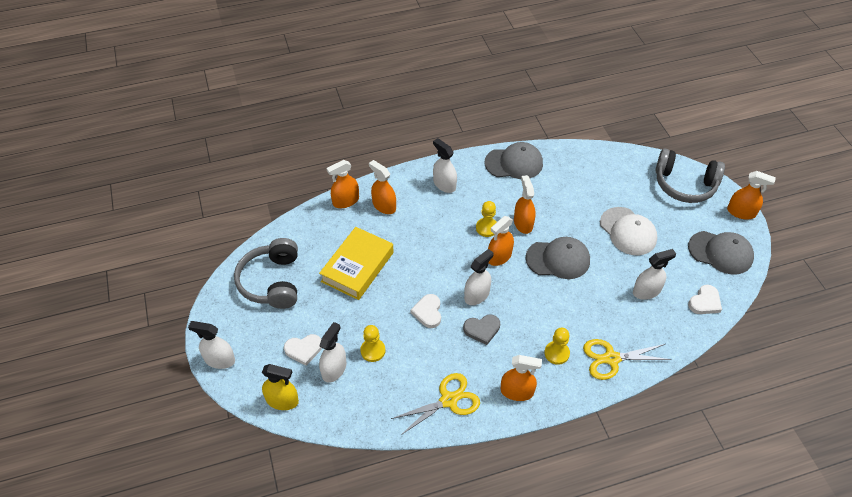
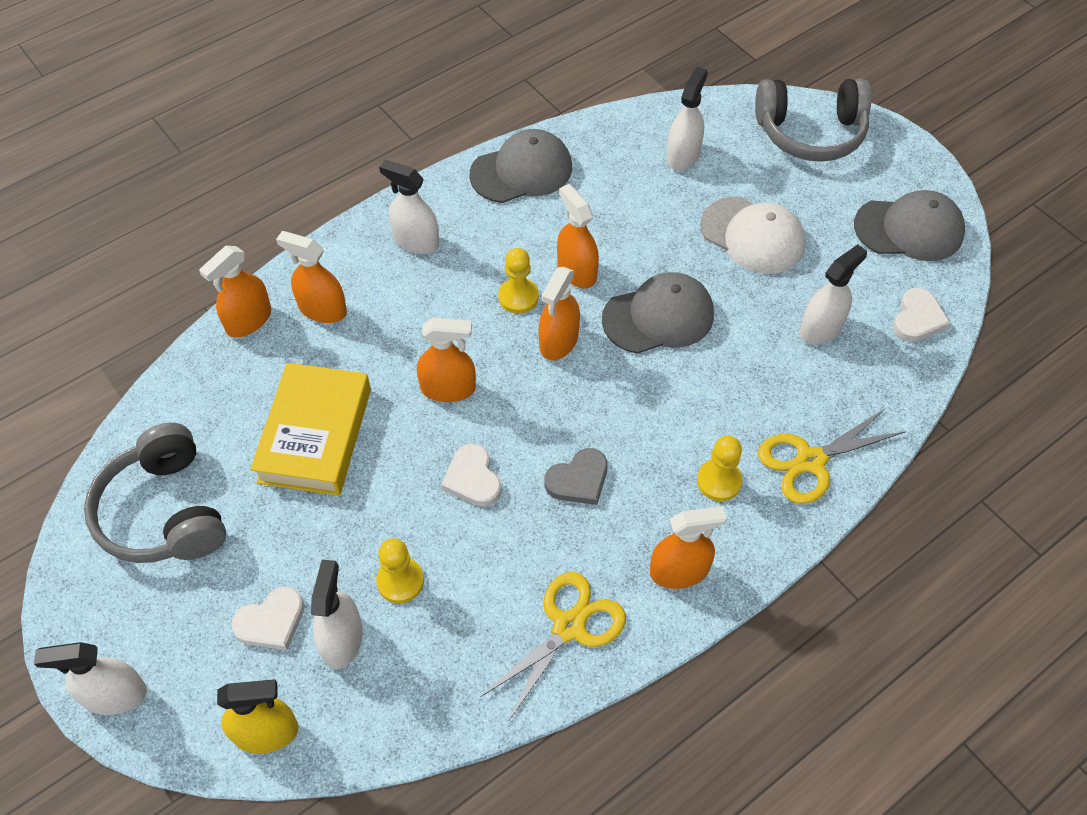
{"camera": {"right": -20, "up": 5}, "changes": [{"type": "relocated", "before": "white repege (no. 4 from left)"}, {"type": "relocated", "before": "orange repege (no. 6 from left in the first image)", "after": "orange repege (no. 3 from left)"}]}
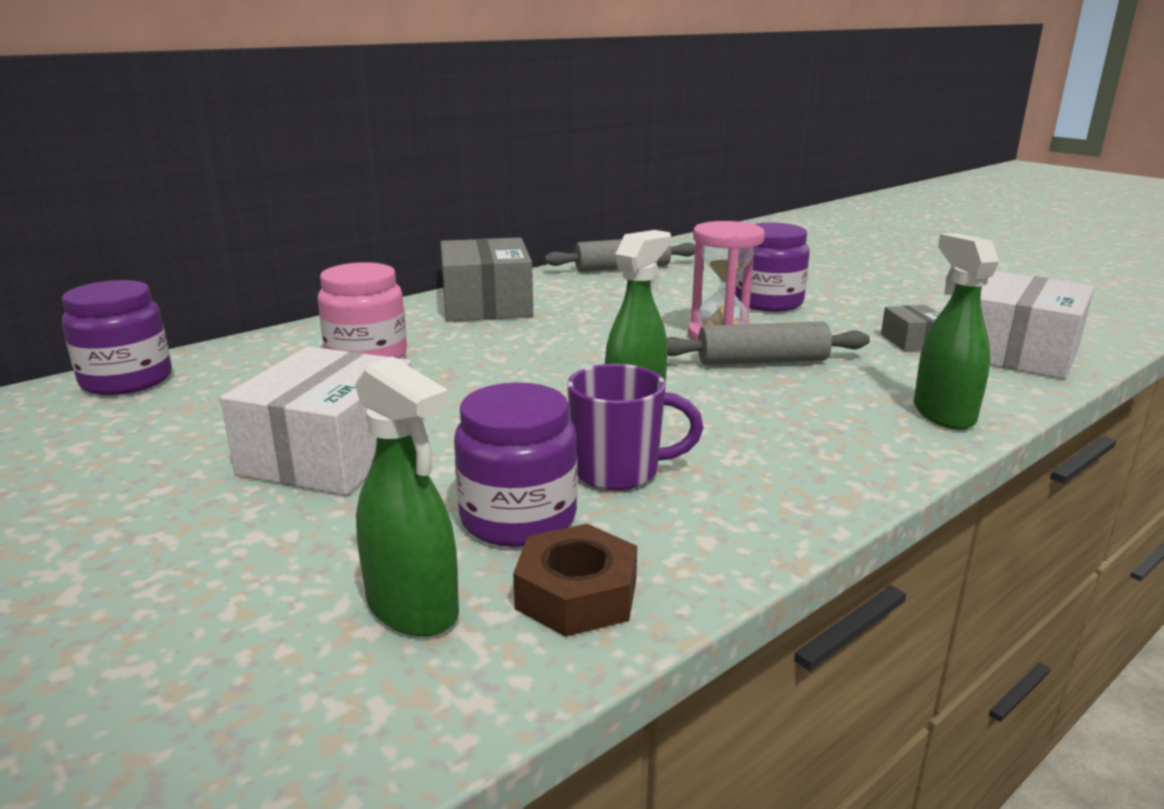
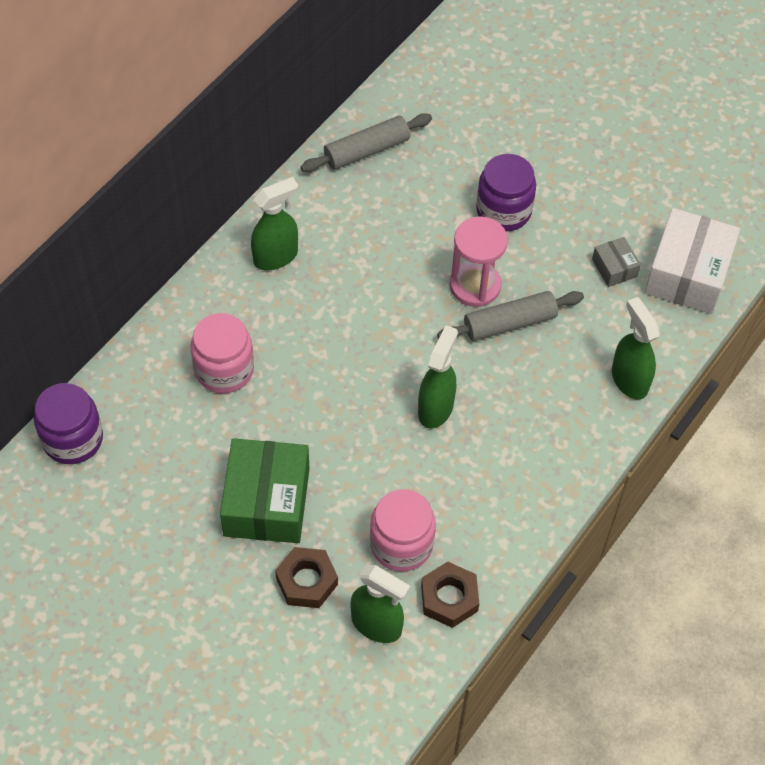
{"camera": {"right": -15, "up": 35}, "changes": [{"type": "missing", "before": "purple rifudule"}, {"type": "appeared", "after": "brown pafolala (no. 1 from left)"}, {"type": "exchanged", "before": "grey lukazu (no. 1 from left)", "after": "green repege (no. 1 from left)"}, {"type": "colour", "before": "white lukazu (no. 1 from left)", "after": "green lukazu"}, {"type": "colour", "before": "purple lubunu (no. 2 from left)", "after": "pink lubunu (no. 2 from left)"}]}
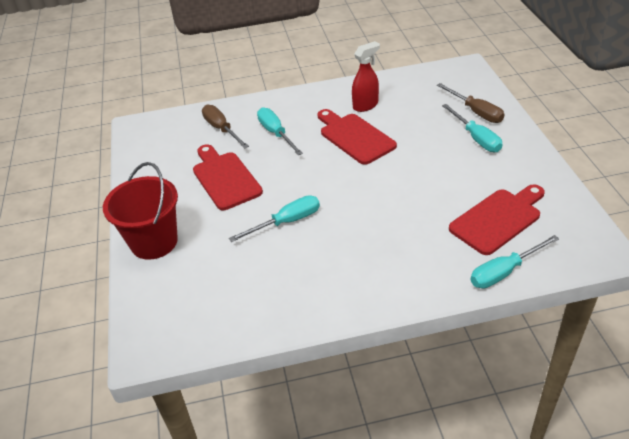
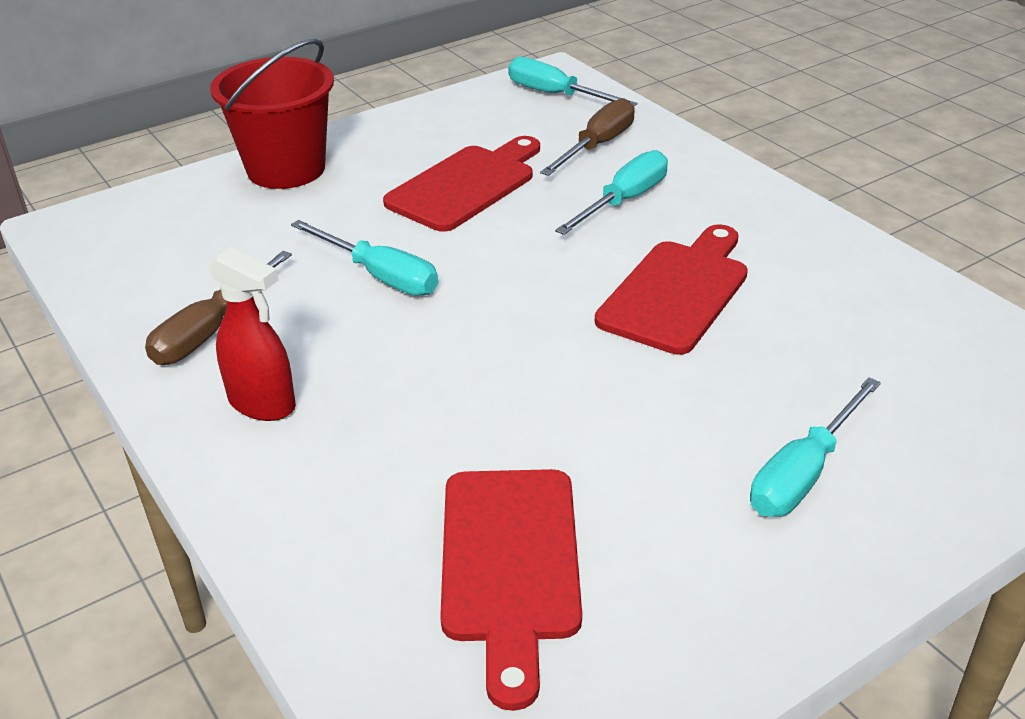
{"camera": {"right": 65, "up": -5}, "changes": [{"type": "relocated", "before": "red repege"}, {"type": "relocated", "before": "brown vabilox (no. 2 from left in the first image)", "after": "brown vabilox (no. 1 from left)"}, {"type": "relocated", "before": "turquoise vabilox (no. 4 from left in the first image)", "after": "turquoise vabilox (no. 2 from left)"}, {"type": "spun", "before": "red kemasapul (no. 3 from left in the first image)", "turn": 60}]}
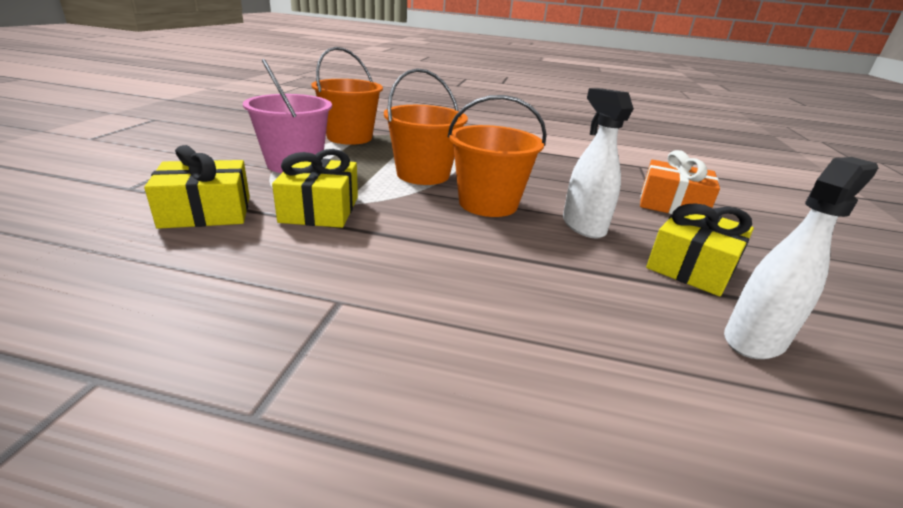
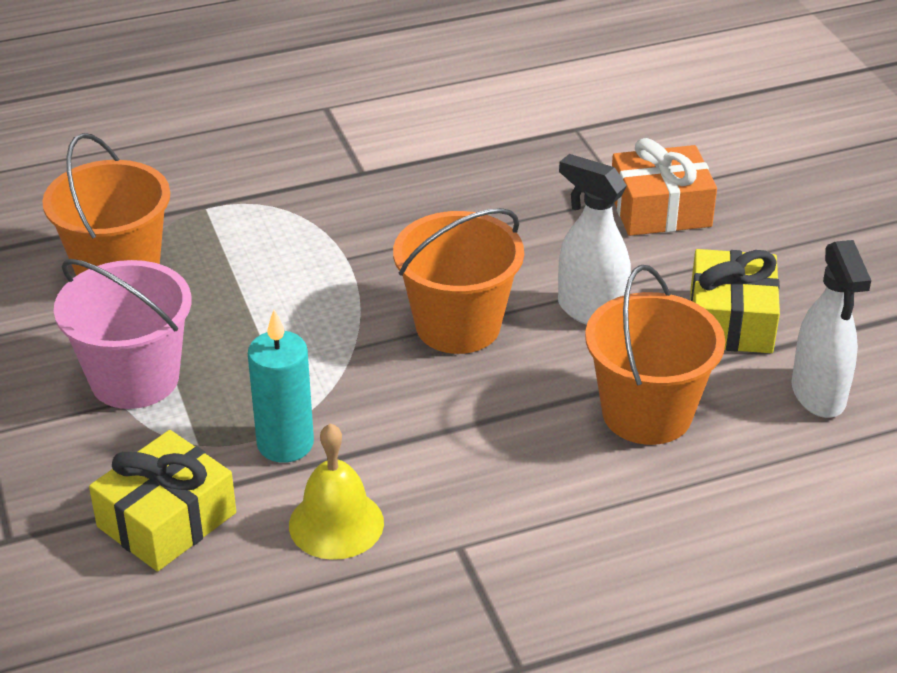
{"camera": {"right": -30, "up": 10}, "changes": [{"type": "appeared", "after": "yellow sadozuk"}, {"type": "relocated", "before": "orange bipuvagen (no. 2 from left in the first image)", "after": "orange bipuvagen (no. 3 from left)"}, {"type": "exchanged", "before": "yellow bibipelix (no. 2 from left)", "after": "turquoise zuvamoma"}, {"type": "spun", "before": "white repege (no. 2 from left)", "turn": 150}]}
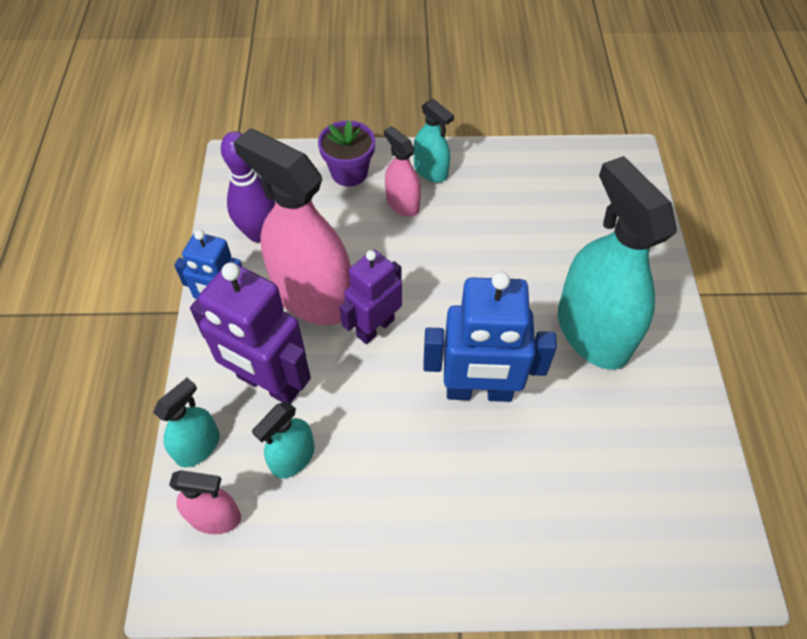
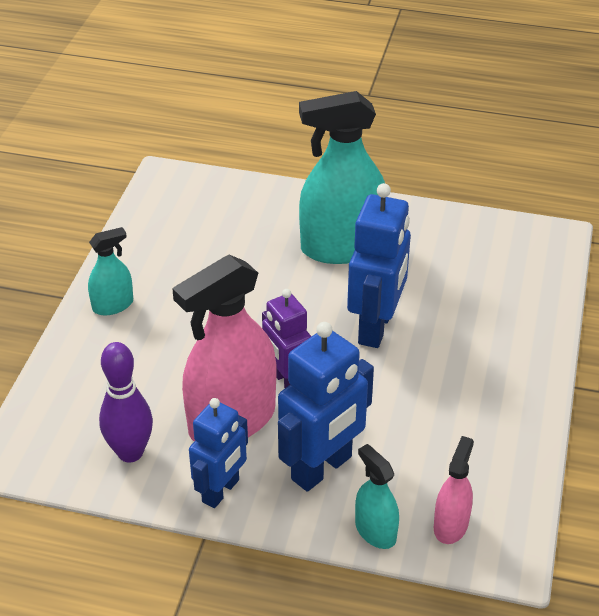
{"camera": {"right": -75, "up": -15}, "changes": [{"type": "missing", "before": "turquoise repege (no. 2 from left)"}, {"type": "missing", "before": "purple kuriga"}, {"type": "missing", "before": "pink repege (no. 3 from left)"}, {"type": "colour", "before": "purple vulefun (no. 1 from left)", "after": "blue vulefun (no. 2 from left)"}]}
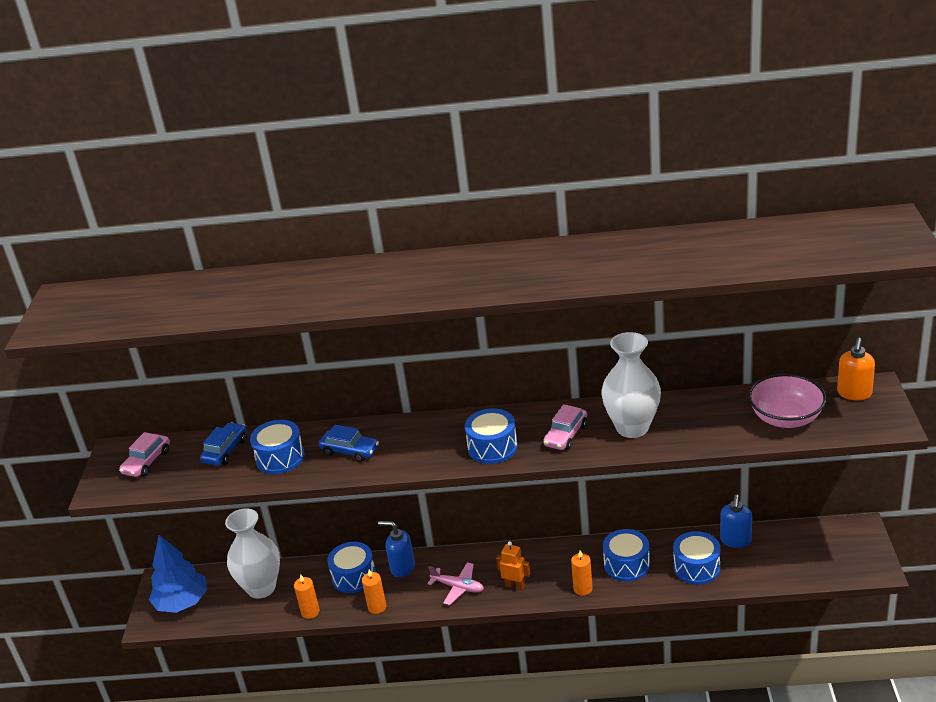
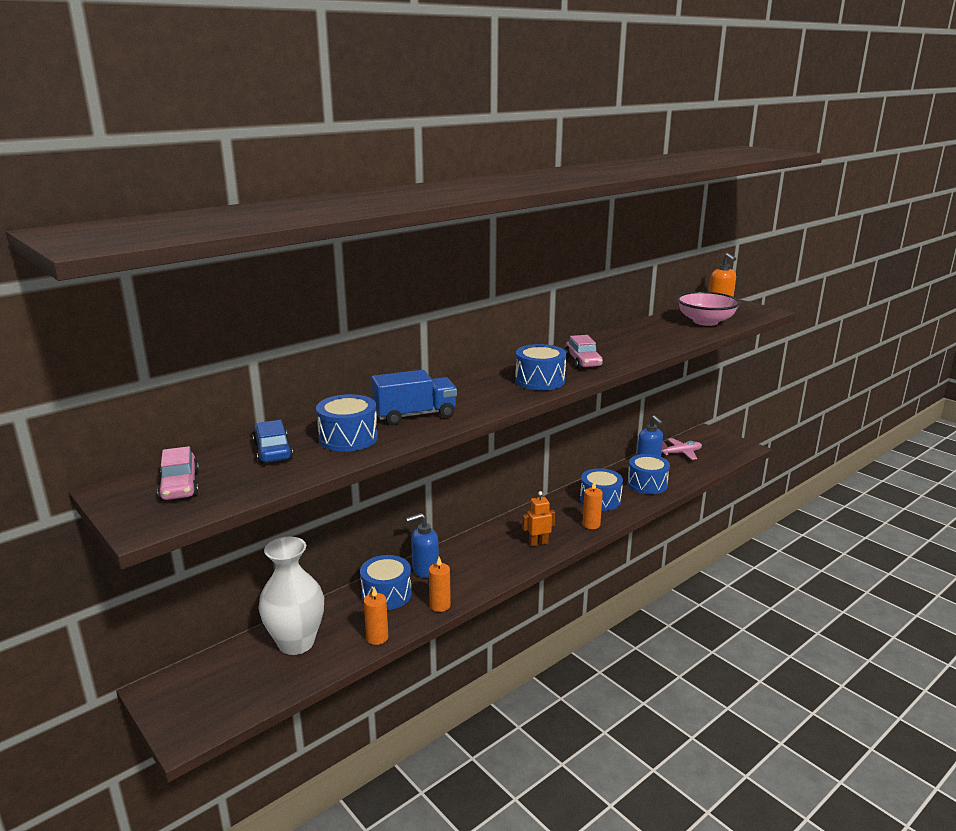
{"camera": {"right": -45, "up": -10}, "changes": [{"type": "missing", "before": "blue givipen"}, {"type": "missing", "before": "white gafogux (no. 2 from left)"}, {"type": "relocated", "before": "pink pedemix"}, {"type": "exchanged", "before": "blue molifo (no. 2 from left)", "after": "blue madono"}]}
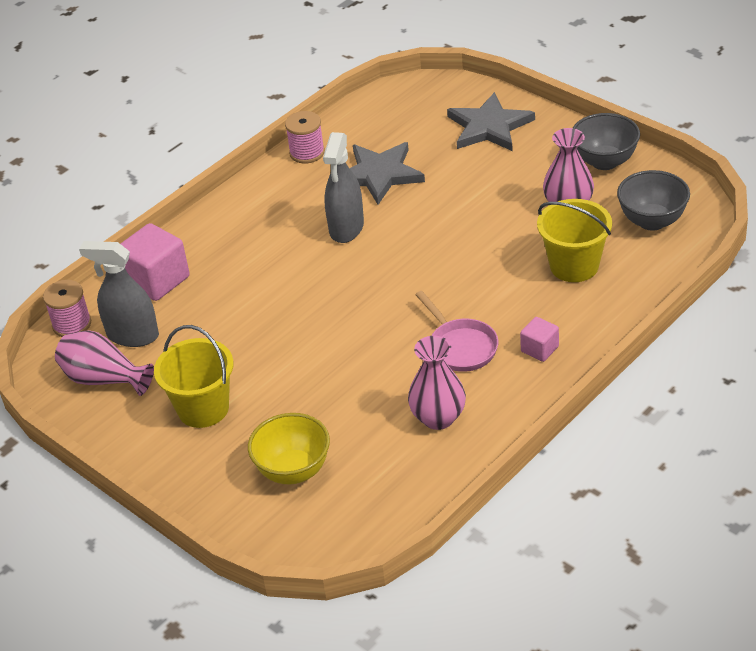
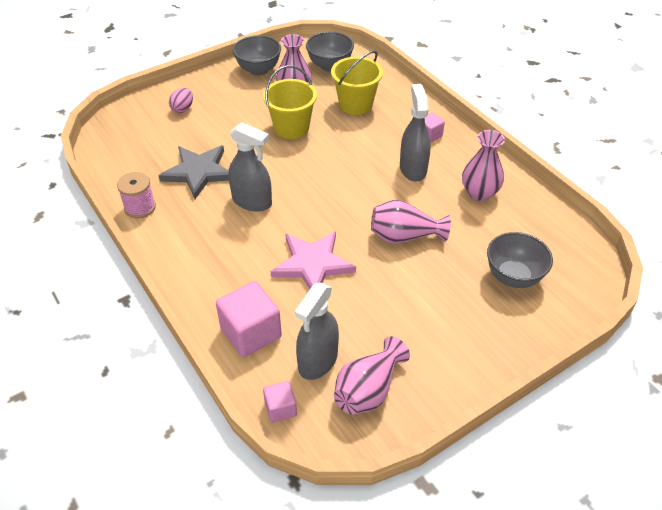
{"camera": {"right": -80, "up": 5}, "changes": [{"type": "appeared", "after": "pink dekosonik"}, {"type": "appeared", "after": "pink gafogux (no. 3 from left)"}, {"type": "relocated", "before": "yellow bipuvagen (no. 1 from left)"}, {"type": "exchanged", "before": "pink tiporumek (no. 1 from left)", "after": "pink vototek (no. 2 from left)"}, {"type": "exchanged", "before": "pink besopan", "after": "grey repege (no. 3 from left)"}, {"type": "exchanged", "before": "grey dekosonik (no. 2 from left)", "after": "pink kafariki"}, {"type": "colour", "before": "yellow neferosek", "after": "grey neferosek (no. 3 from left)"}]}
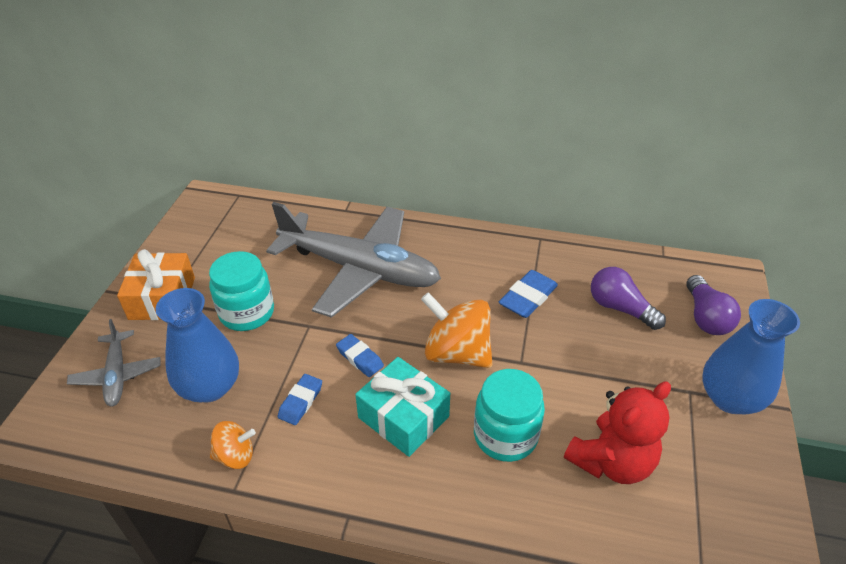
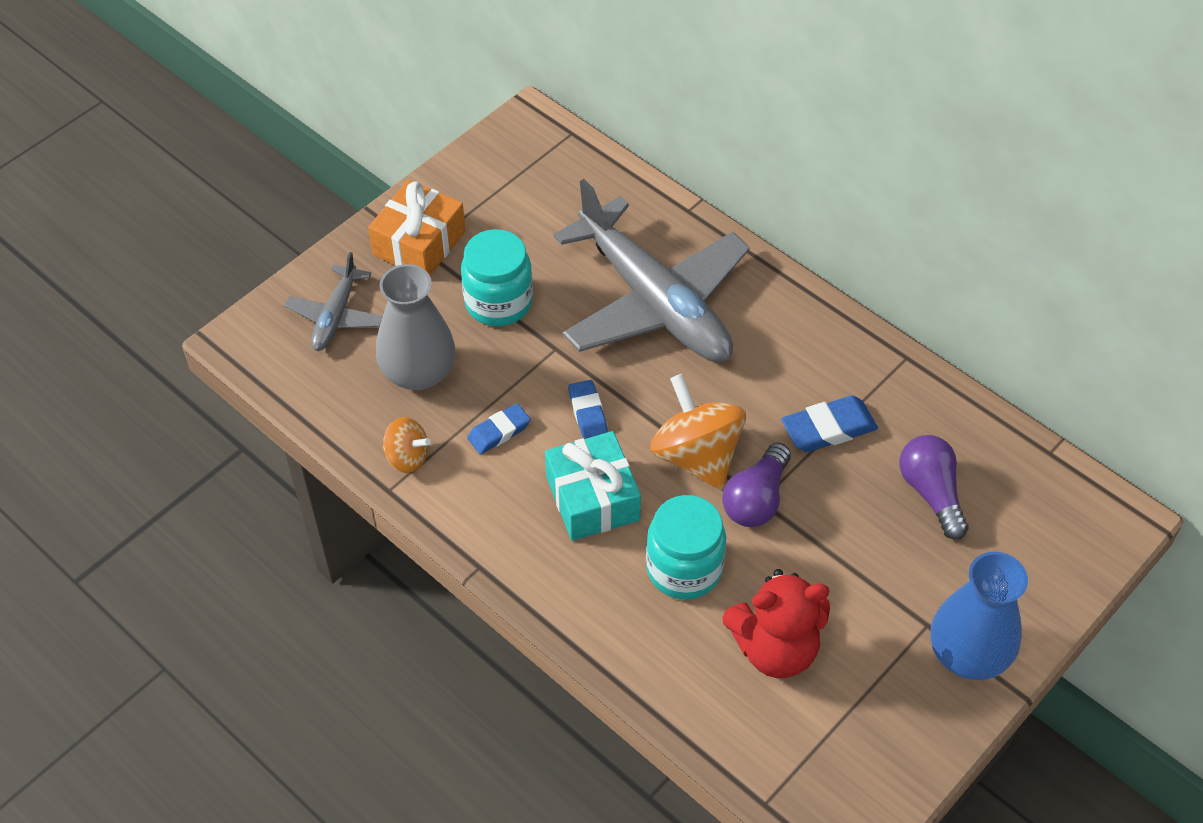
{"camera": {"right": 30, "up": 10}, "changes": [{"type": "relocated", "before": "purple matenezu (no. 2 from left in the first image)", "after": "purple matenezu (no. 1 from left)"}, {"type": "colour", "before": "blue gafogux (no. 1 from left)", "after": "grey gafogux"}]}
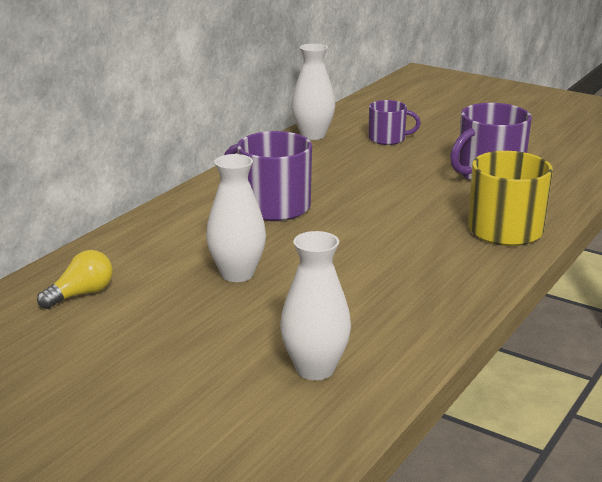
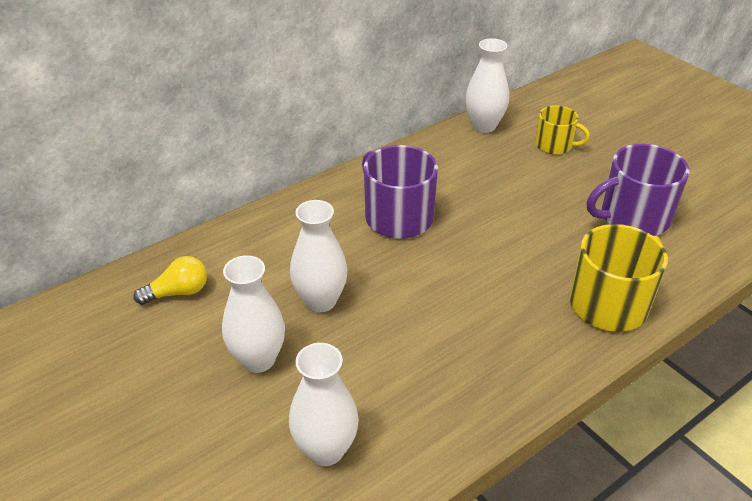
{"camera": {"right": 20, "up": 15}, "changes": [{"type": "appeared", "after": "white gafogux (no. 1 from left)"}, {"type": "colour", "before": "purple rifudule (no. 2 from left)", "after": "yellow rifudule (no. 1 from left)"}]}
